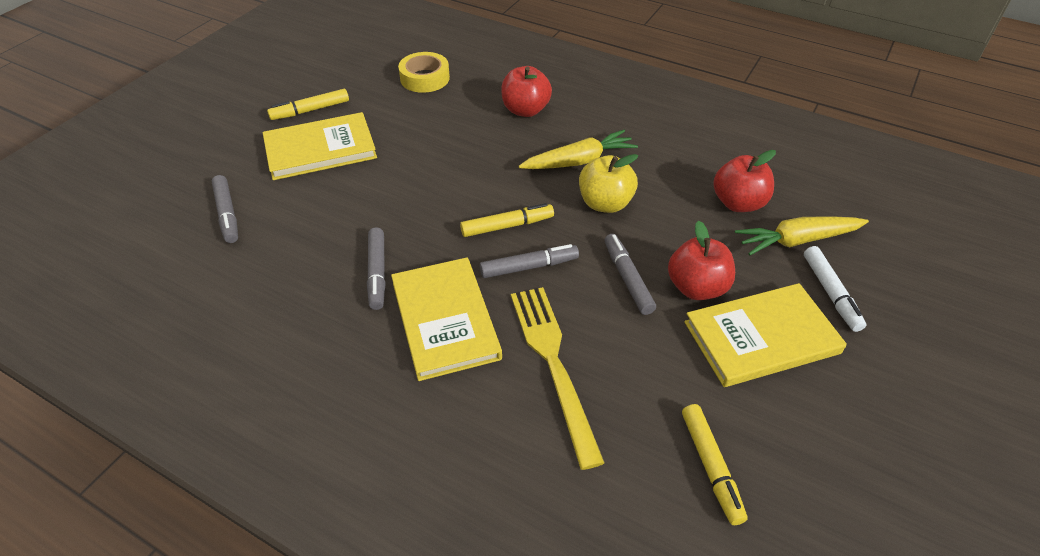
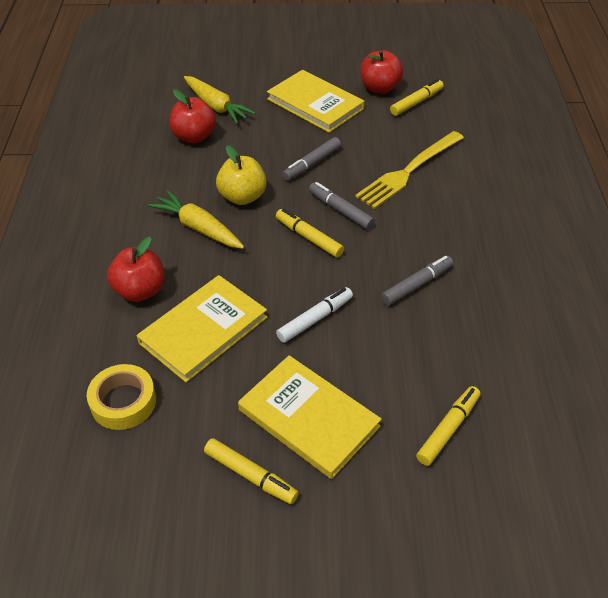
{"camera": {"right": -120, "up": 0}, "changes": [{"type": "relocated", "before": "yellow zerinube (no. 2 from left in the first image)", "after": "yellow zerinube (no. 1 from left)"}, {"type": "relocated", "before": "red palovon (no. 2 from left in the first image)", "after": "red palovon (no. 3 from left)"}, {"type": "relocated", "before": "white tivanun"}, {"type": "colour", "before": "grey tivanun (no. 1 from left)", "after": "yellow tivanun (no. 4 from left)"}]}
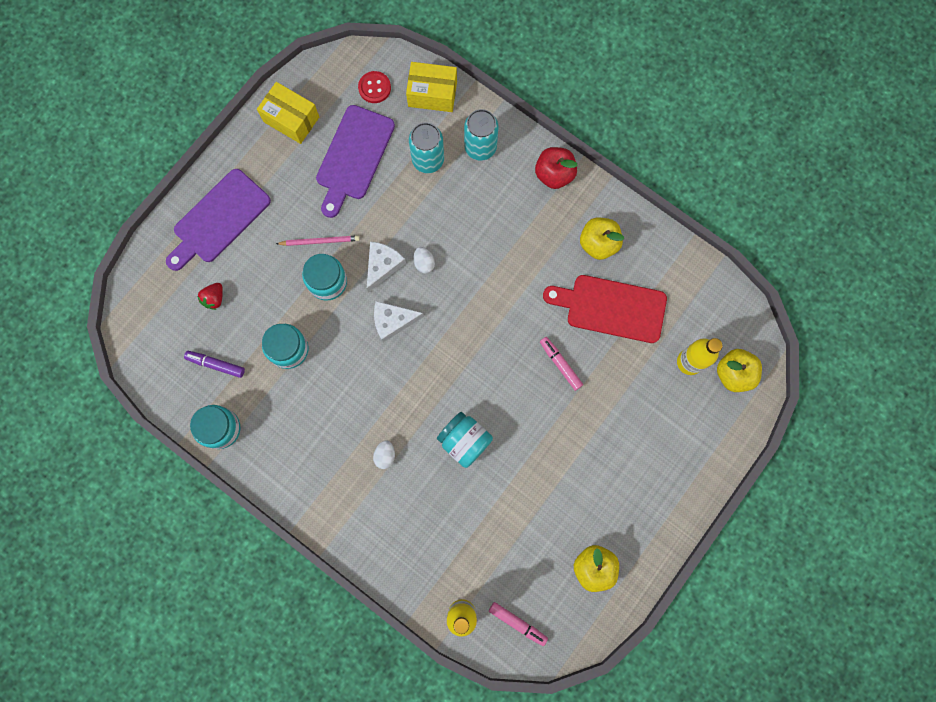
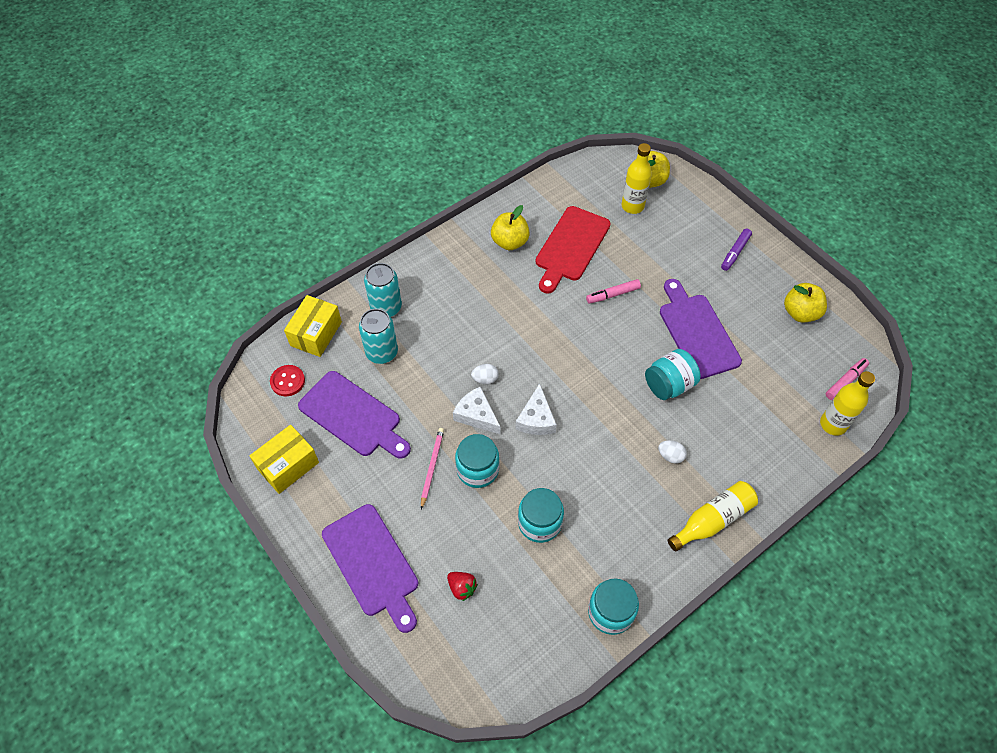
{"camera": {"right": -75, "up": -20}, "changes": [{"type": "missing", "before": "red palovon"}, {"type": "appeared", "after": "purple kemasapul (no. 3 from left)"}, {"type": "appeared", "after": "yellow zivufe (no. 2 from left)"}, {"type": "relocated", "before": "purple tivanun"}]}
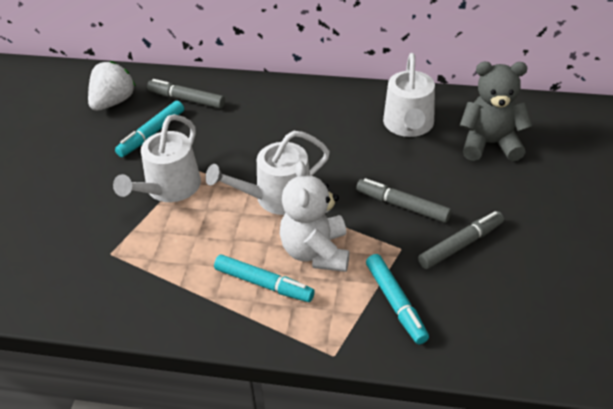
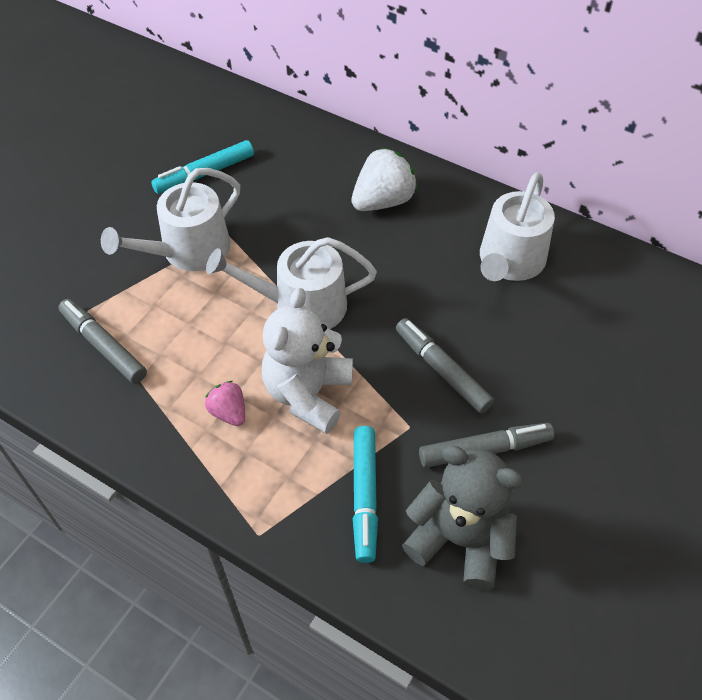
{"camera": {"right": 20, "up": 10}, "changes": [{"type": "relocated", "before": "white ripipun"}, {"type": "relocated", "before": "grey tivanun (no. 1 from left)"}, {"type": "relocated", "before": "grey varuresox"}, {"type": "exchanged", "before": "turquoise tivanun (no. 2 from left)", "after": "pink ripipun"}]}
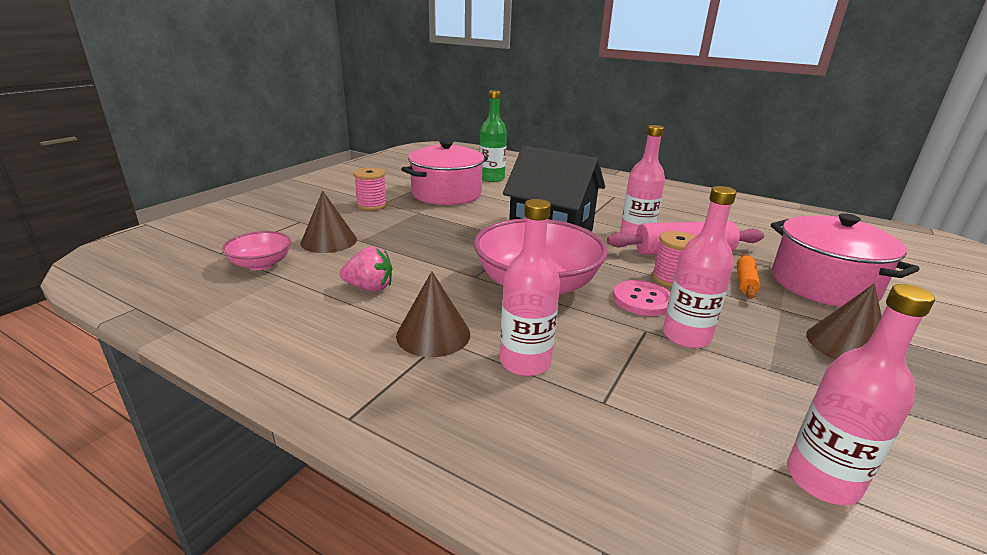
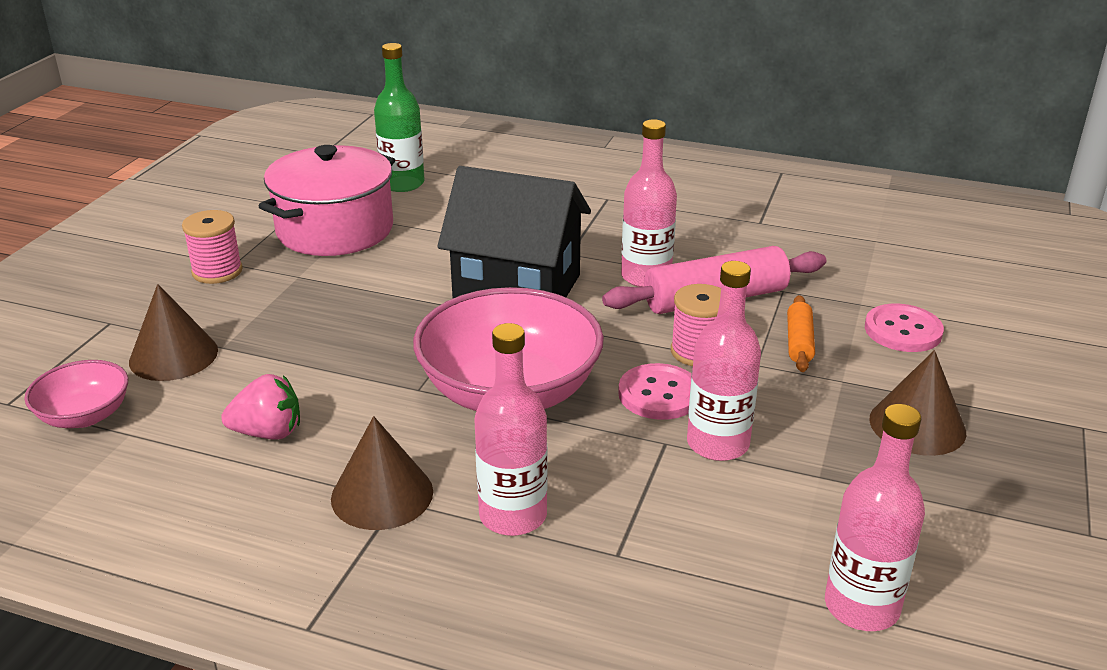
{"camera": {"right": -10, "up": 5}, "changes": [{"type": "exchanged", "before": "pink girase (no. 2 from left)", "after": "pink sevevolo (no. 2 from left)"}]}
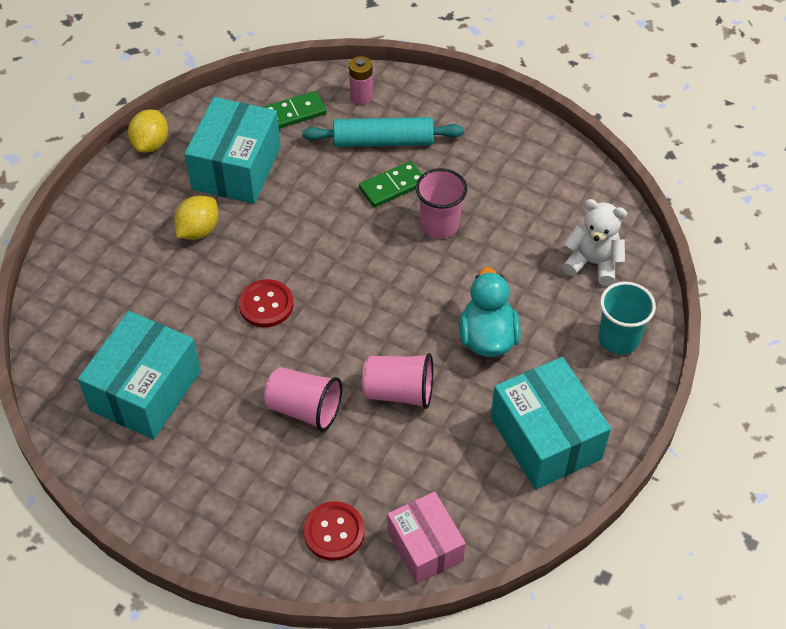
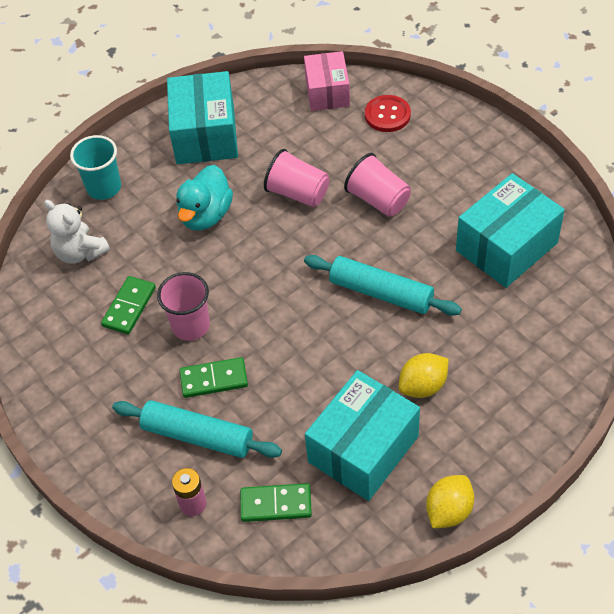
{"camera": {"right": -155, "up": 0}, "changes": [{"type": "appeared", "after": "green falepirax (no. 1 from left)"}, {"type": "exchanged", "before": "red sevevolo (no. 1 from left)", "after": "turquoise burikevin (no. 2 from left)"}]}
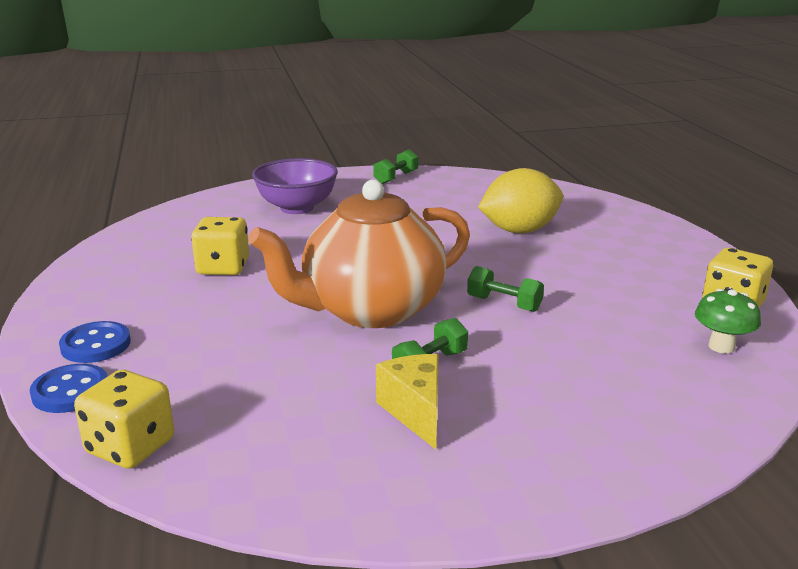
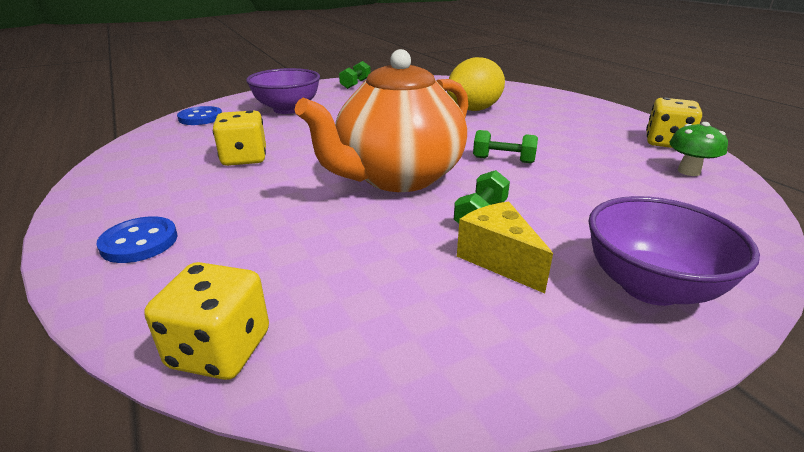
{"camera": {"right": -15, "up": 5}, "changes": [{"type": "appeared", "after": "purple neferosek (no. 2 from left)"}, {"type": "relocated", "before": "blue sevevolo (no. 1 from left in the first image)", "after": "blue sevevolo (no. 2 from left)"}]}
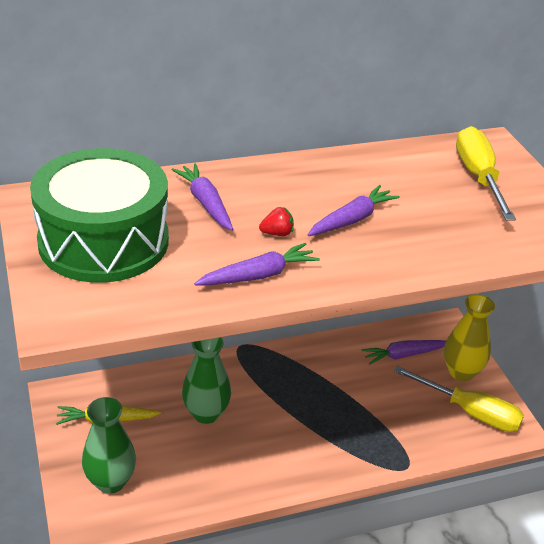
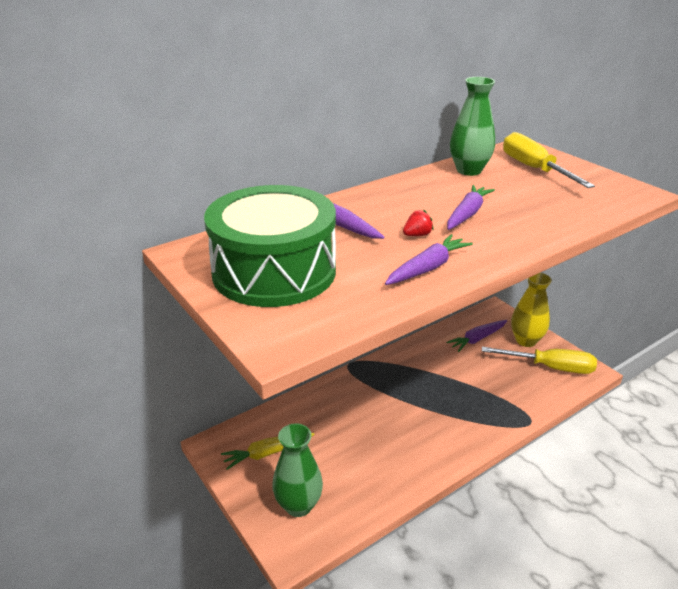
{"camera": {"right": -15, "up": -5}, "changes": [{"type": "relocated", "before": "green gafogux (no. 2 from left)"}]}
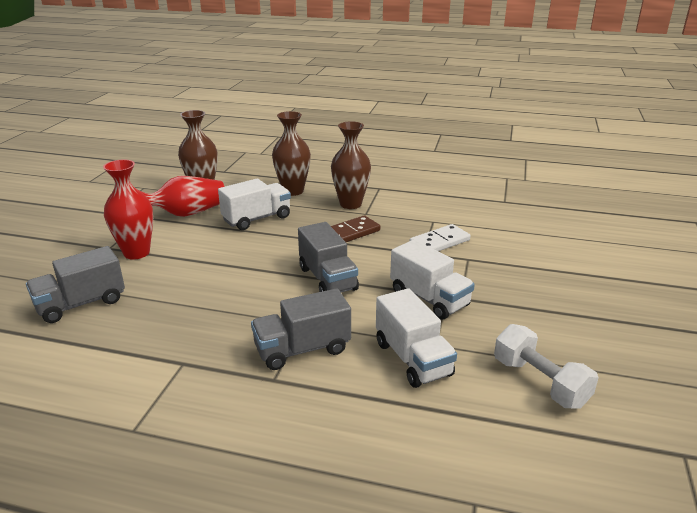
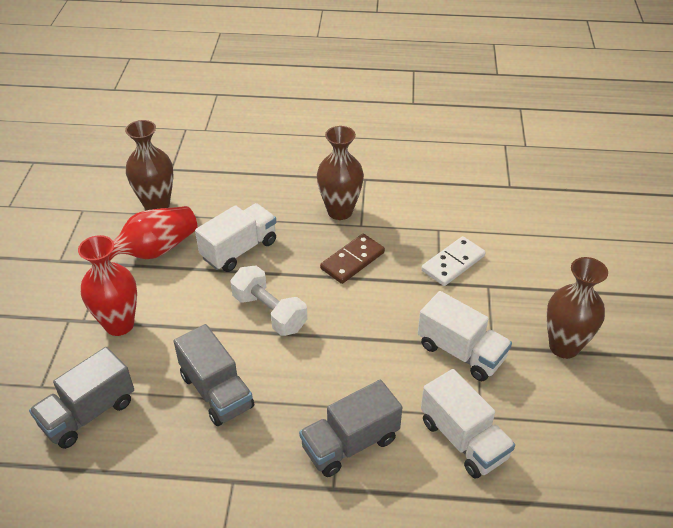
{"camera": {"right": -10, "up": 15}, "changes": [{"type": "relocated", "before": "brown gafogux (no. 2 from left in the first image)", "after": "brown gafogux (no. 3 from left)"}, {"type": "relocated", "before": "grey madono (no. 3 from left in the first image)", "after": "grey madono (no. 2 from left)"}, {"type": "relocated", "before": "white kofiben"}]}
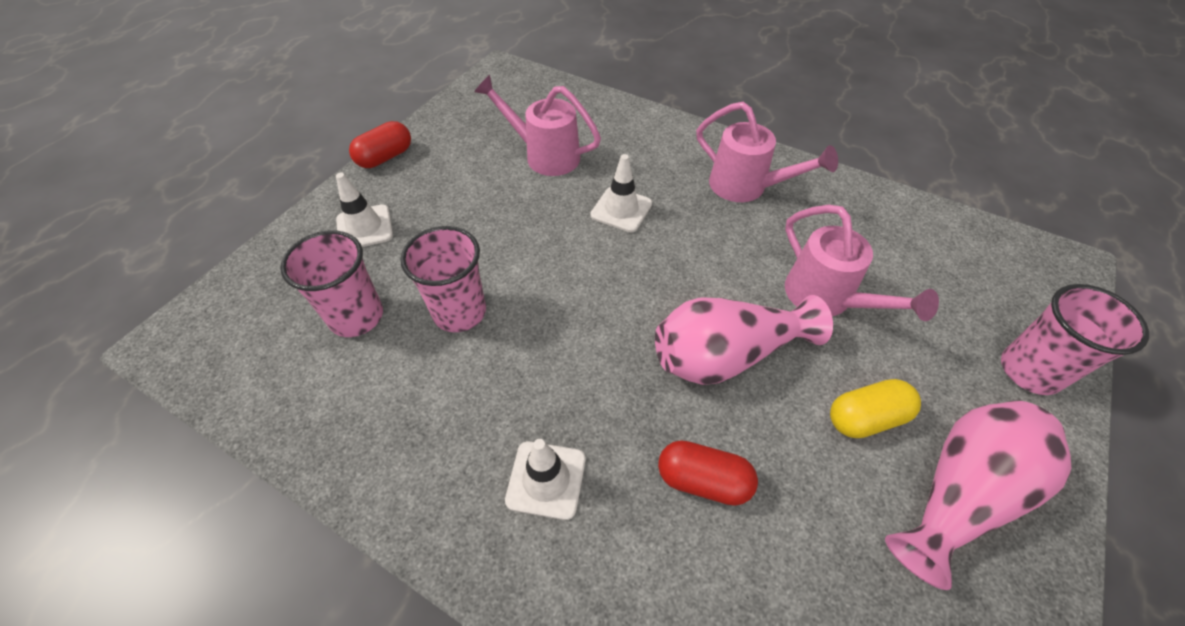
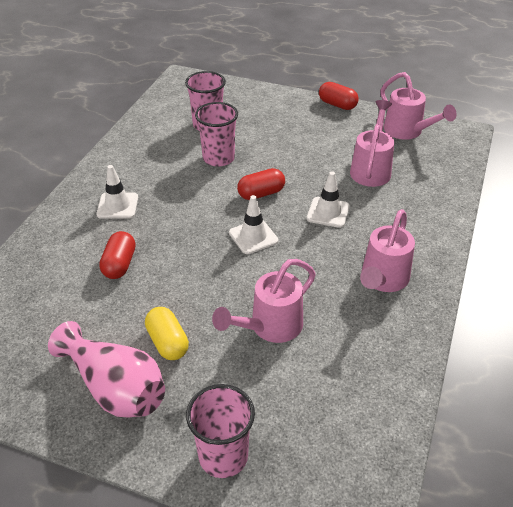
{"camera": {"right": 80, "up": -10}, "changes": [{"type": "missing", "before": "pink gafogux (no. 1 from left)"}, {"type": "appeared", "after": "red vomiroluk (no. 2 from left)"}, {"type": "appeared", "after": "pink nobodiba (no. 4 from left)"}, {"type": "relocated", "before": "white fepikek (no. 1 from left in the first image)", "after": "white fepikek (no. 2 from left)"}]}
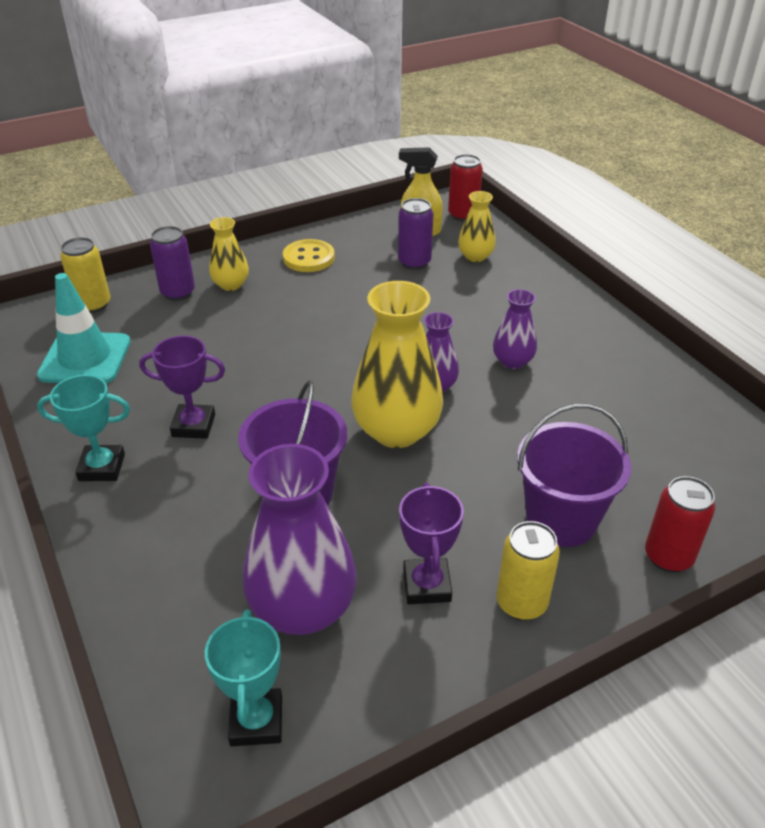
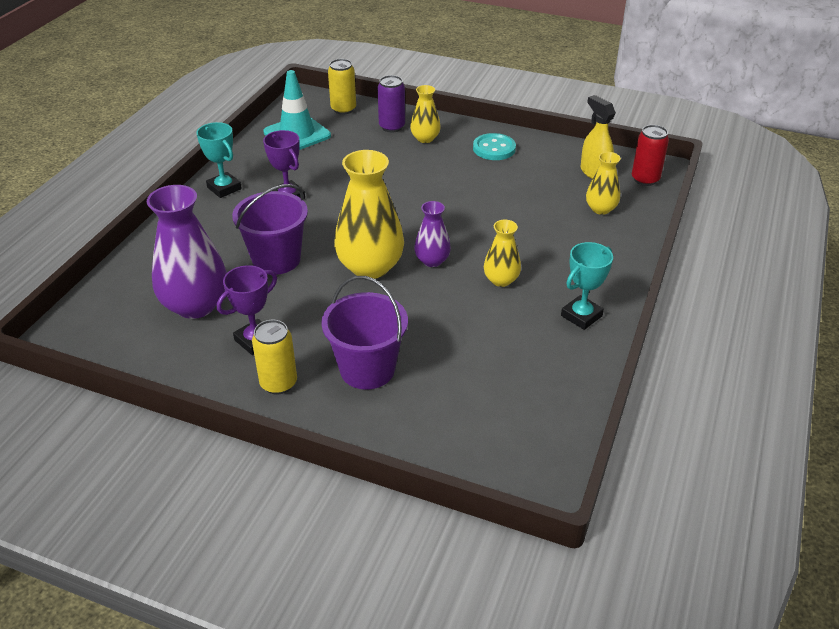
{"camera": {"right": 50, "up": 0}, "changes": [{"type": "missing", "before": "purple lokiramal (no. 2 from left)"}, {"type": "missing", "before": "red lokiramal (no. 2 from left)"}, {"type": "relocated", "before": "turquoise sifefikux (no. 2 from left)"}, {"type": "colour", "before": "yellow sevevolo", "after": "turquoise sevevolo"}, {"type": "colour", "before": "purple gafogux (no. 3 from left)", "after": "yellow gafogux (no. 3 from left)"}]}
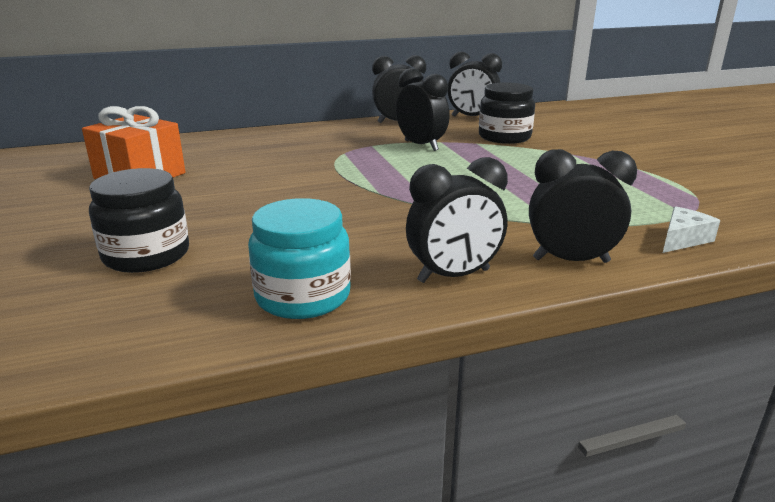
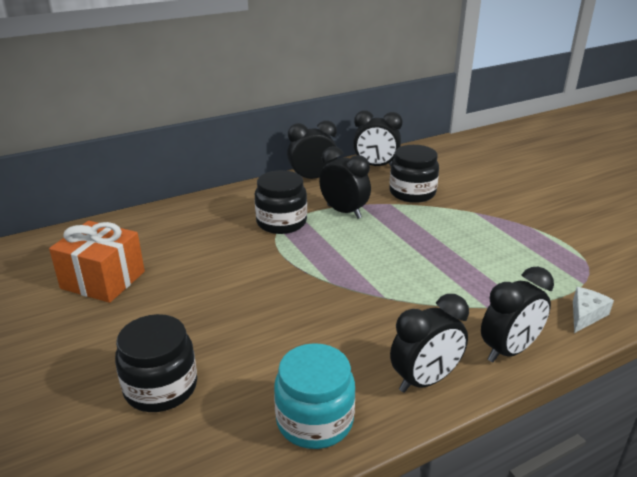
{"camera": {"right": -10, "up": 5}, "changes": [{"type": "appeared", "after": "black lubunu (no. 2 from left)"}, {"type": "spun", "before": "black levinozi (no. 5 from left)", "turn": 150}]}
